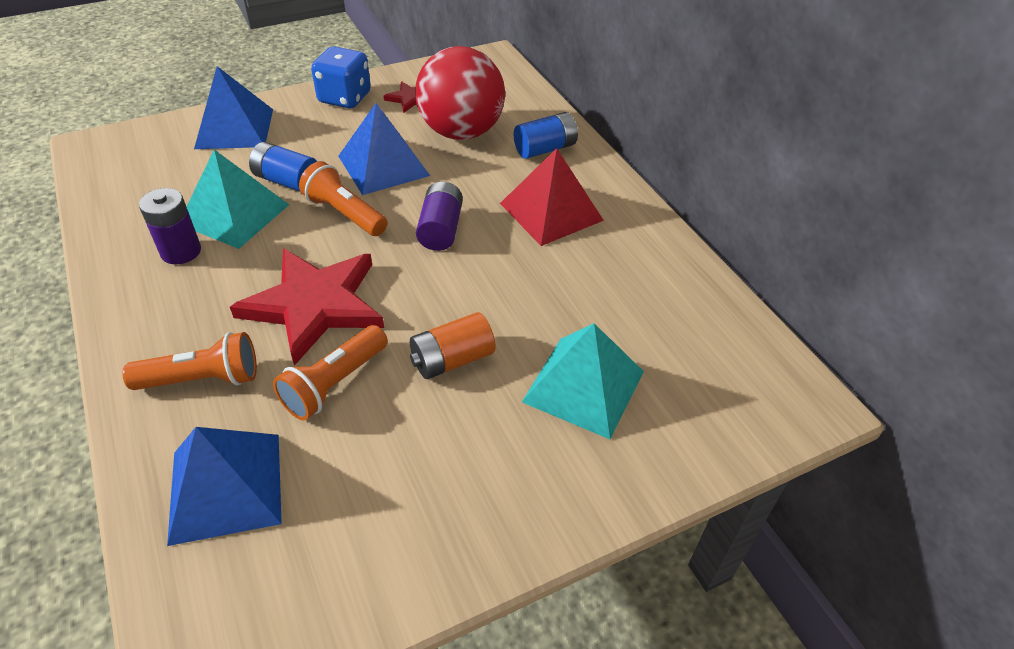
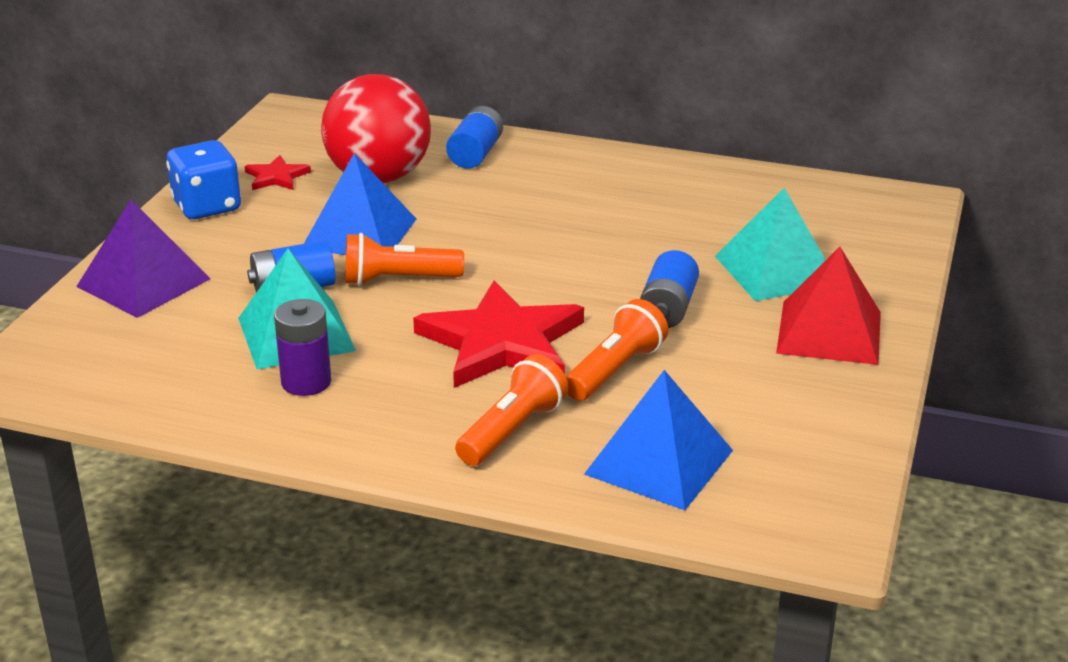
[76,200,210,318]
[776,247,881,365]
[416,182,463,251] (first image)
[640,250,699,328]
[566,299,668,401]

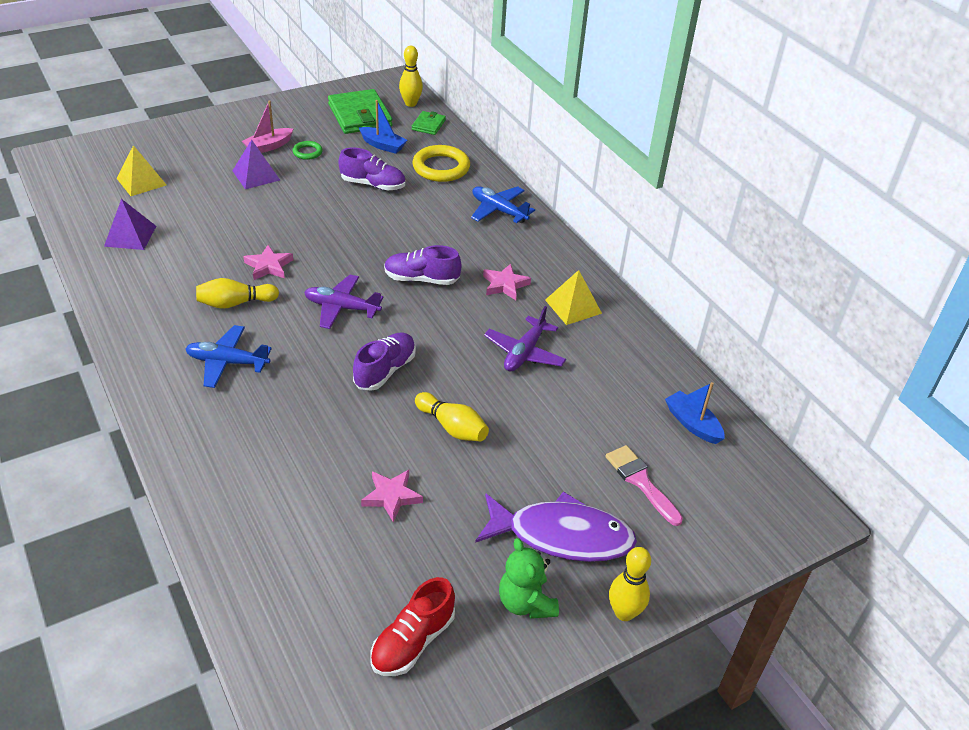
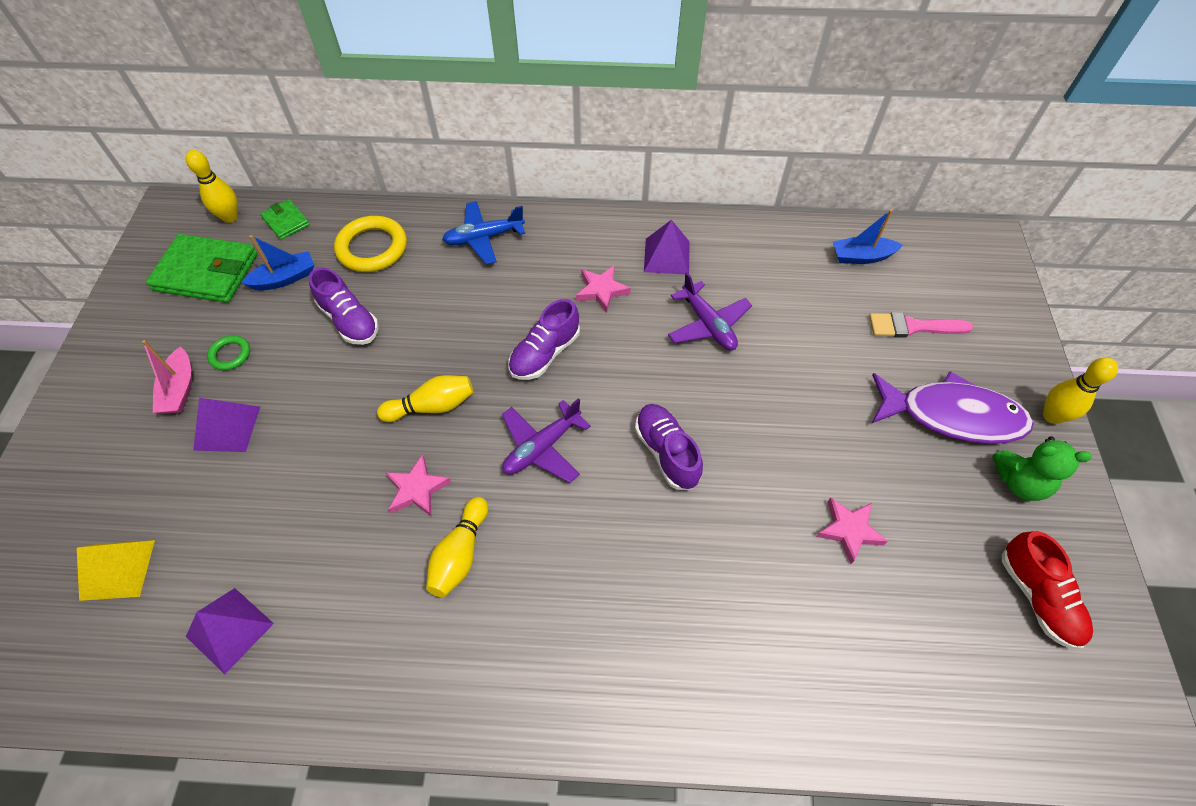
[309,267,378,345]
[644,220,690,275]
[186,325,272,388] (first image)
[377,375,474,422]
[872,371,1034,444]

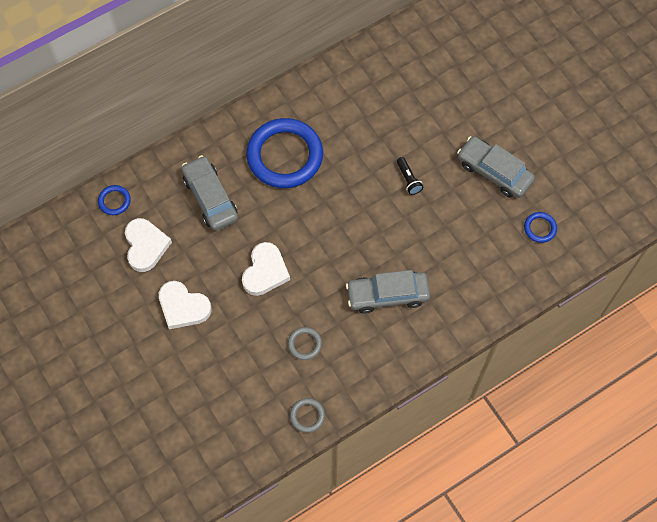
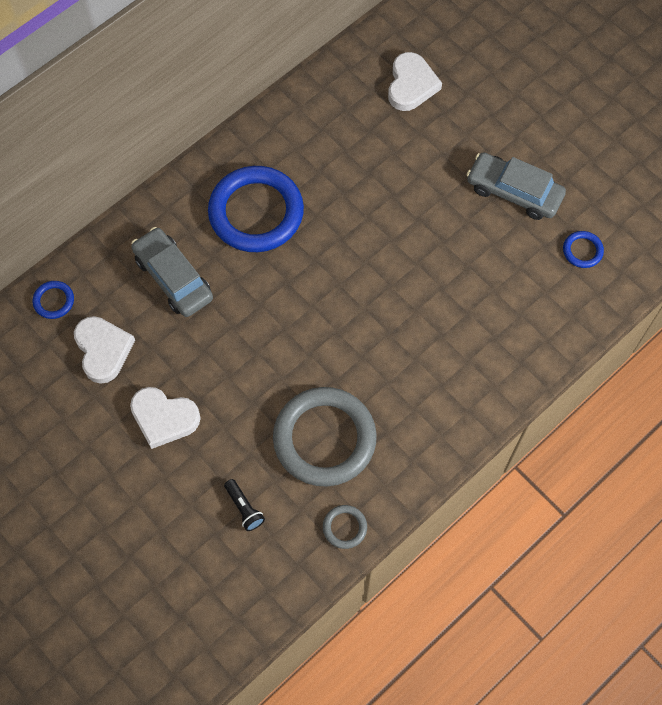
[224,479,265,531]
[388,52,442,111]
[346,270,430,314] (first image)
[273,387,377,486]

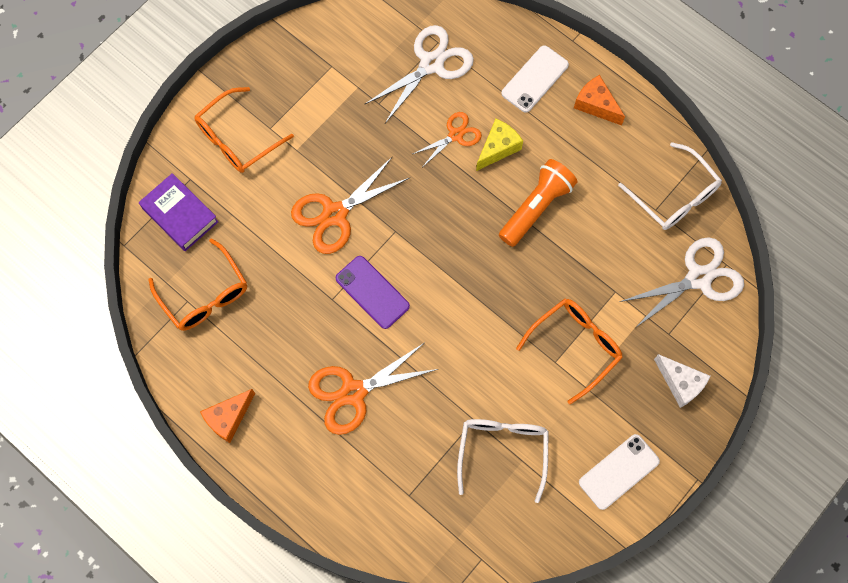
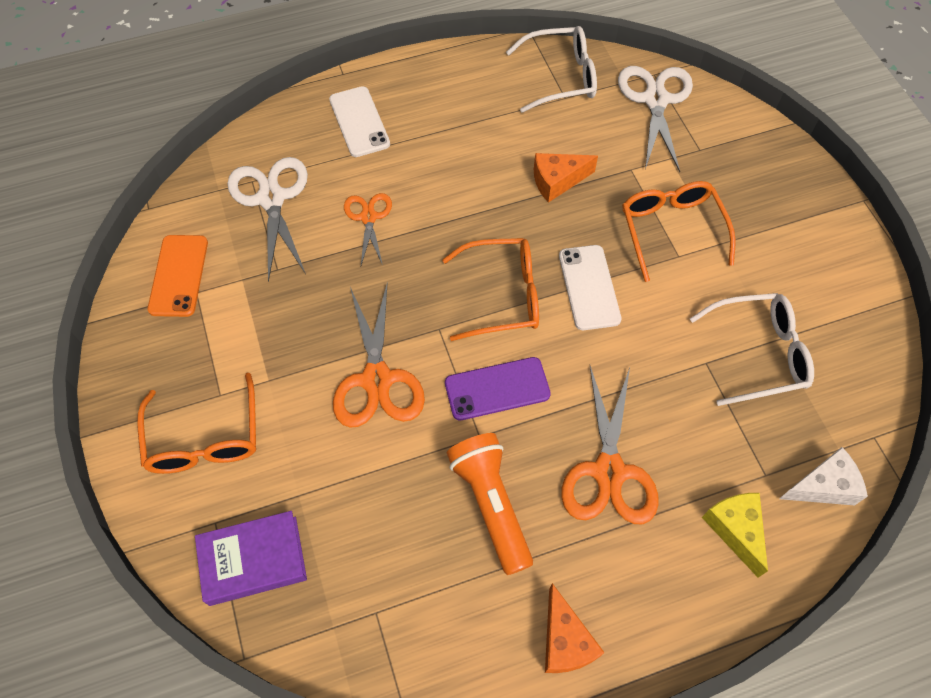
[534,153,598,203]
[702,493,768,578]
[447,433,533,575]
[442,238,539,341]
[779,447,868,506]
[690,293,814,406]
[559,245,622,330]
[148,235,208,317]

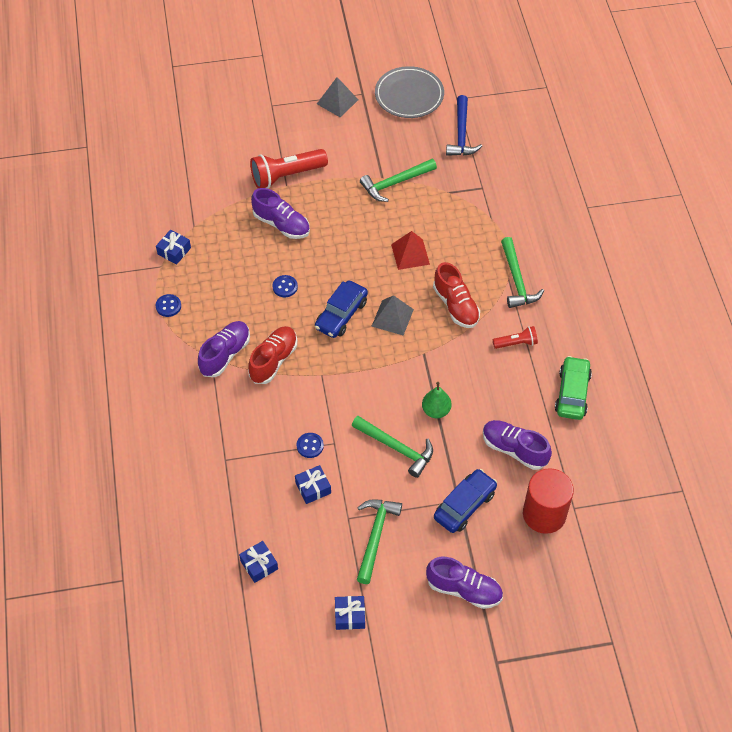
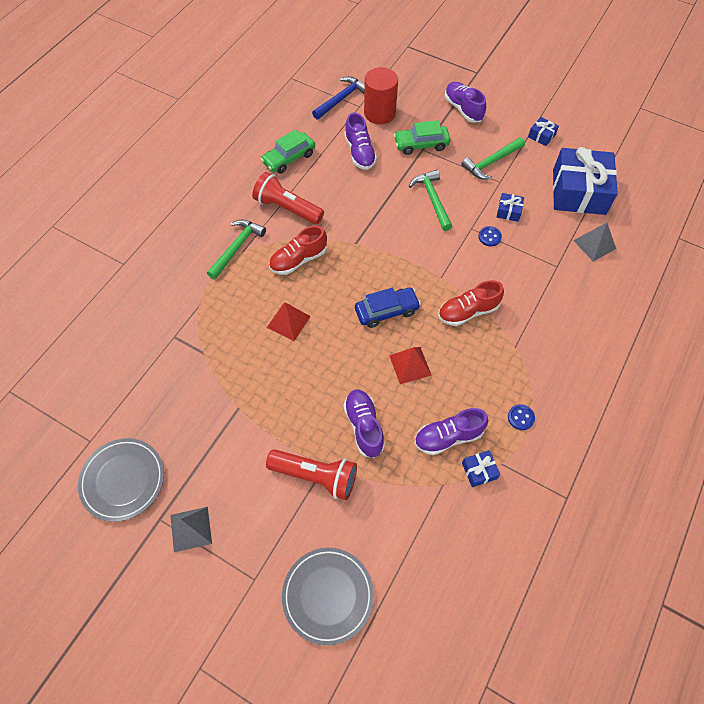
[312,77,365,119]
[360,159,437,202] (first image)
[269,226,327,275]
[389,347,432,384]
[573,223,616,261]
[414,408,488,455]
[252,172,324,225]
[422,382,451,418] (first image)
[394,120,451,155]
[553,147,618,215]
[282,548,374,645]

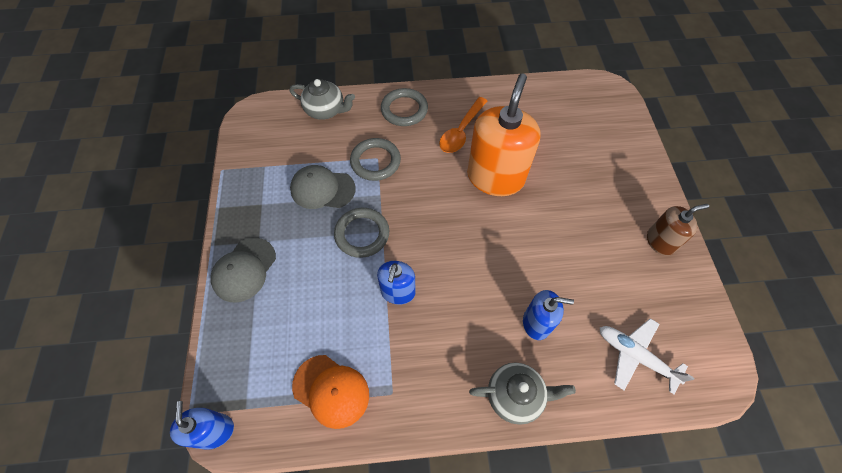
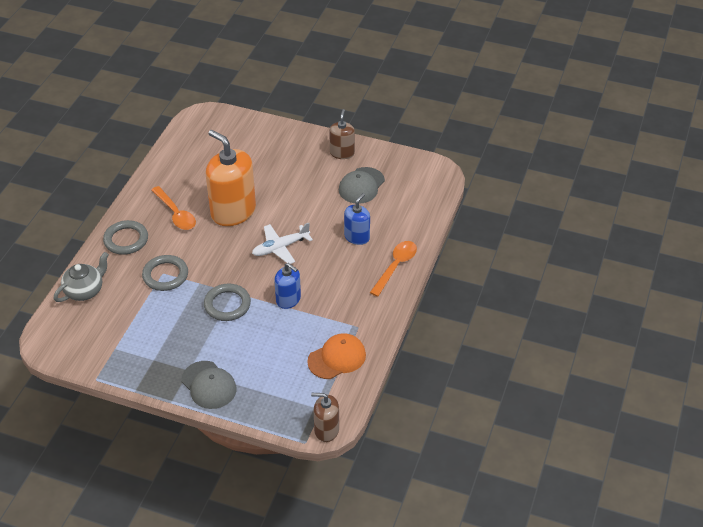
[339,167,385,204]
[252,223,313,264]
[370,241,417,297]
[311,393,339,442]

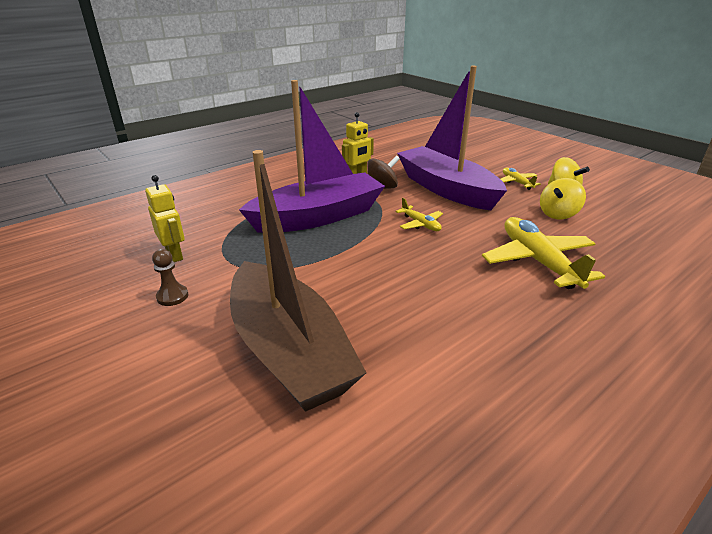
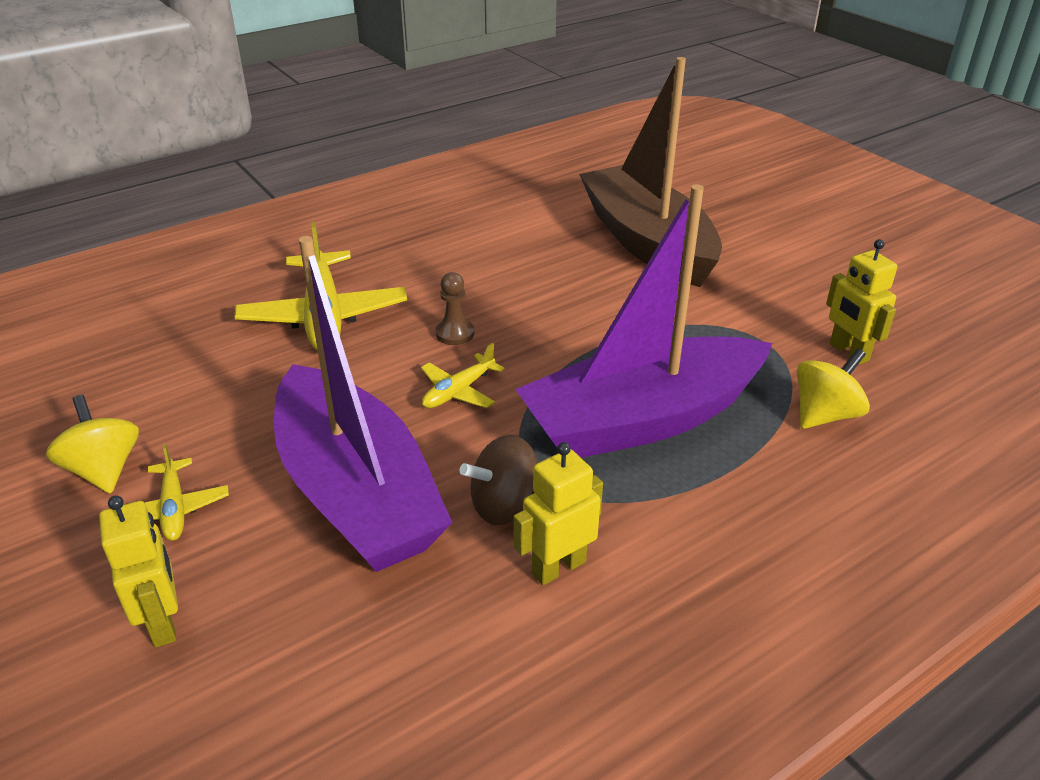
[797,348,870,429]
[421,343,504,408]
[435,272,474,345]
[99,496,178,648]

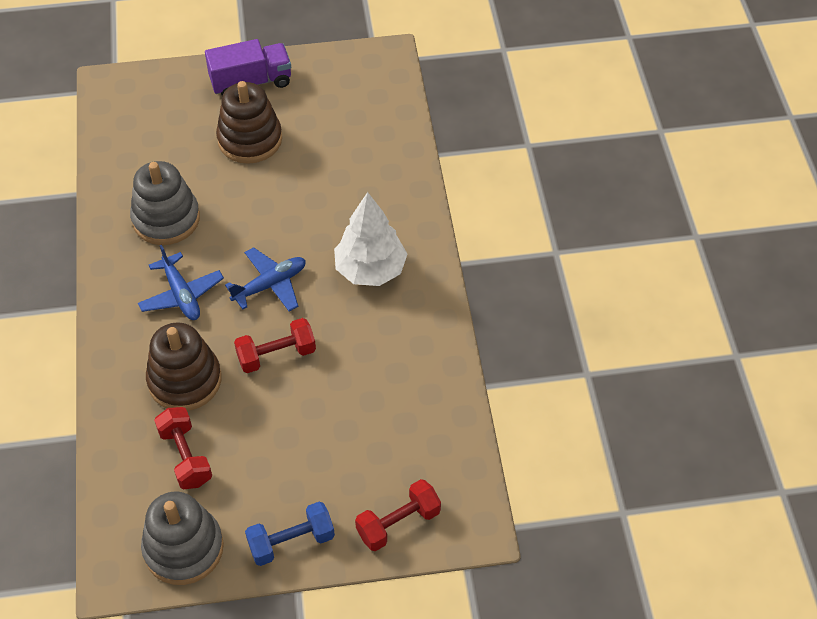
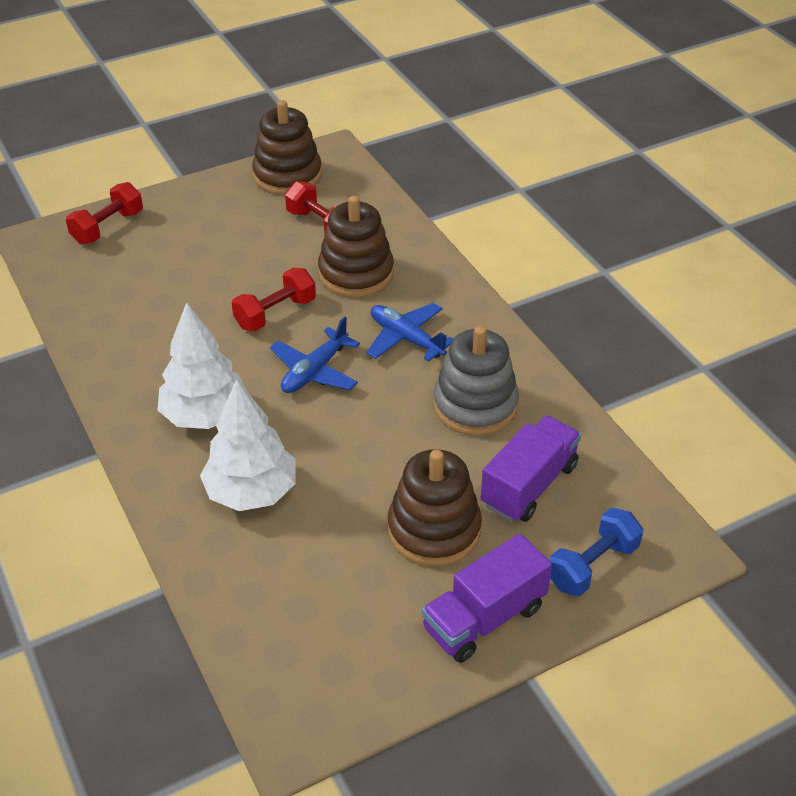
[252,100,322,195]
[549,508,643,597]
[200,379,296,511]
[481,416,581,522]

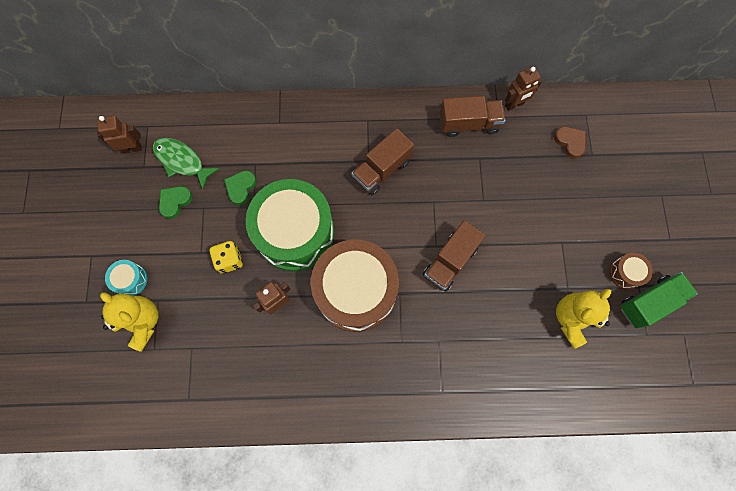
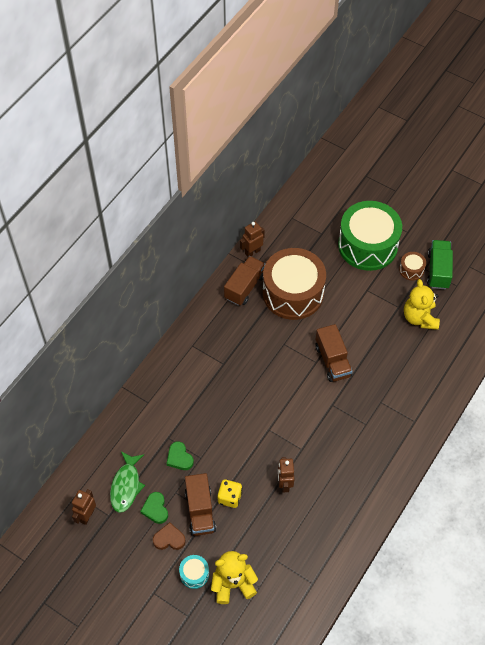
[240,221,265,257]
[153,522,186,550]
[185,473,216,536]
[110,451,145,513]
[338,201,402,271]
[263,248,326,320]

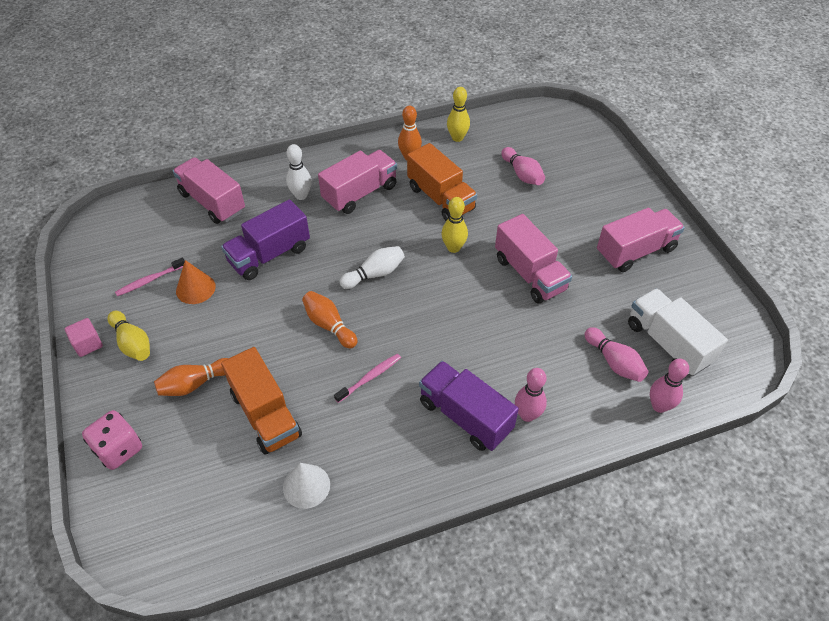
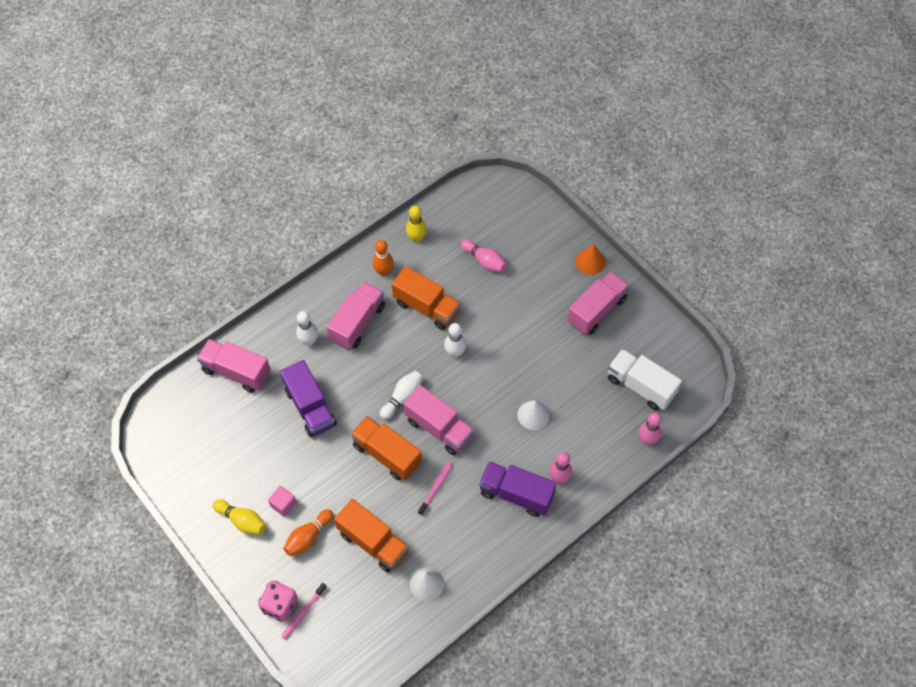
[444,323,466,358]
[280,360,337,437]
[403,385,474,455]
[281,583,327,639]
[575,244,606,275]
[351,416,422,481]
[268,486,297,517]
[584,327,648,382] (first image)
[517,400,550,430]

